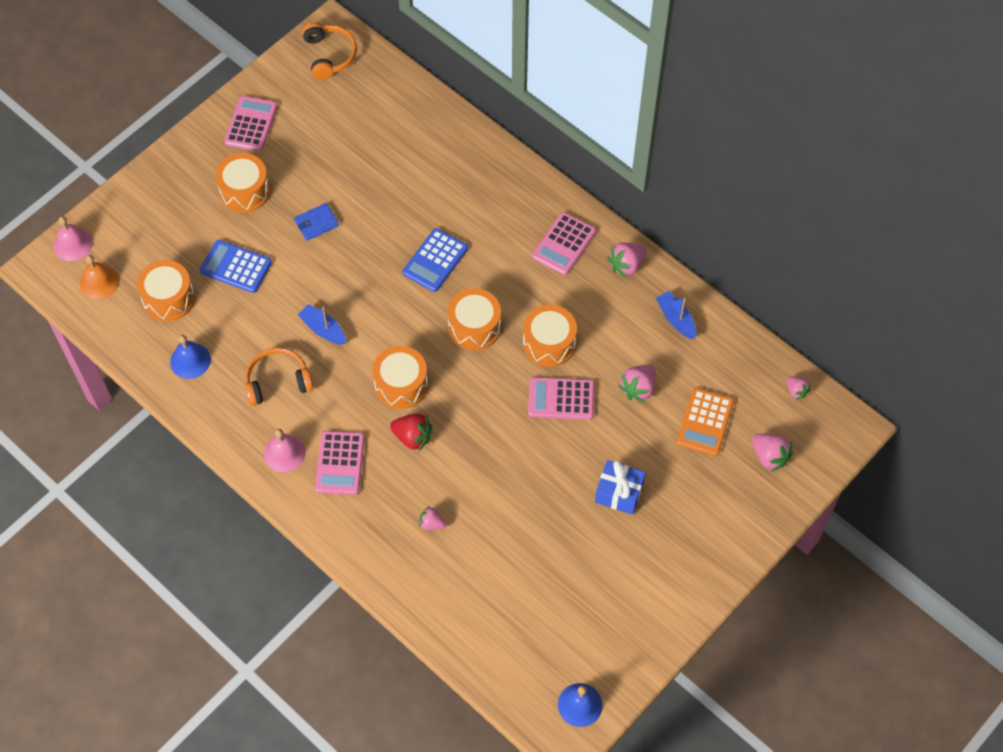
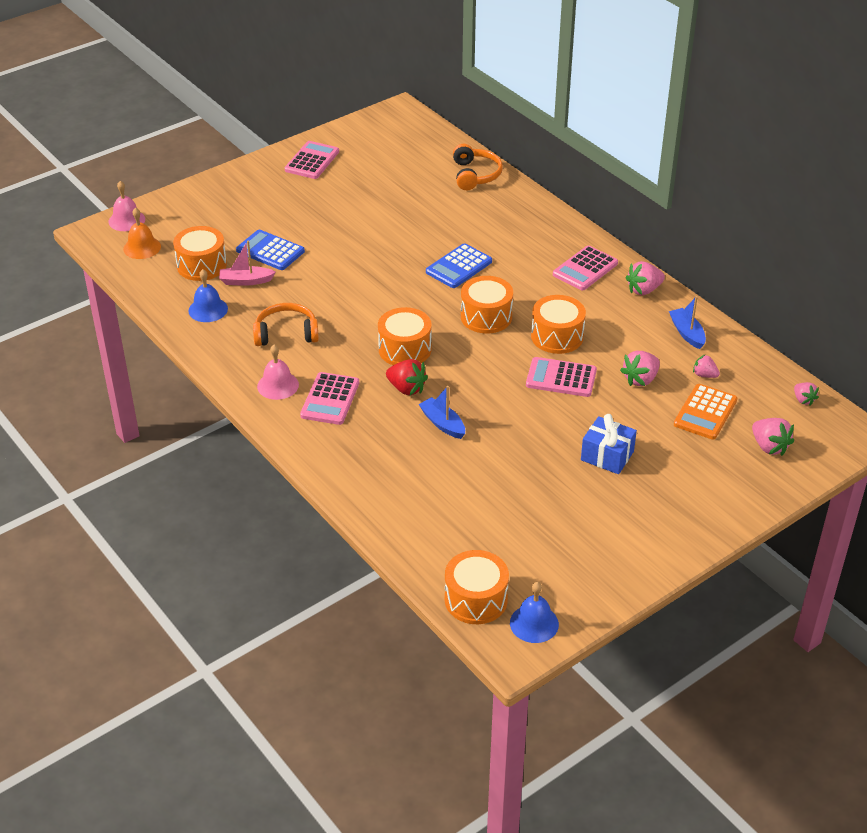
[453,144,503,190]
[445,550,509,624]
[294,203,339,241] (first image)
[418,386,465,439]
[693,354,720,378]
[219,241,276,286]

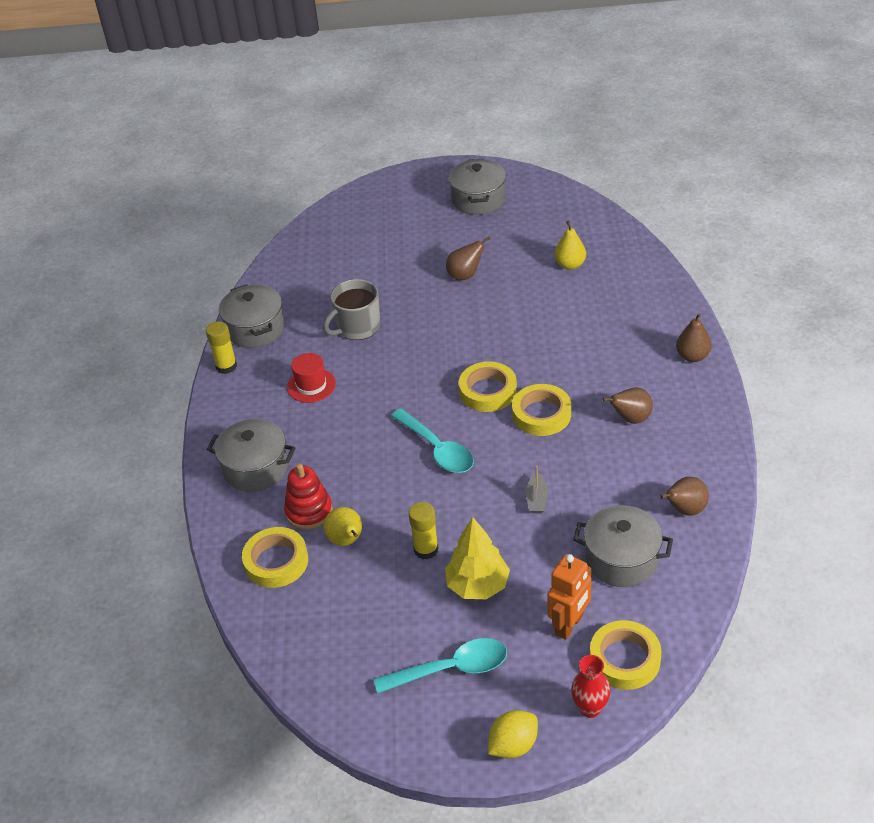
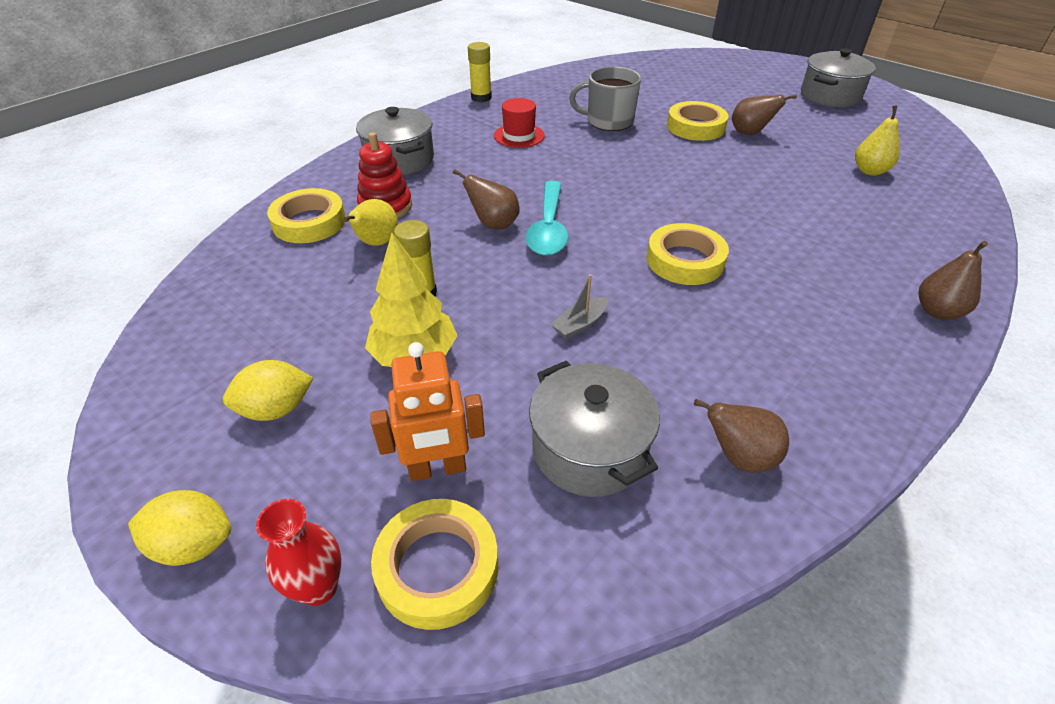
[219,284,284,348] (first image)
[667,101,728,141]
[453,169,519,229]
[223,360,314,421]

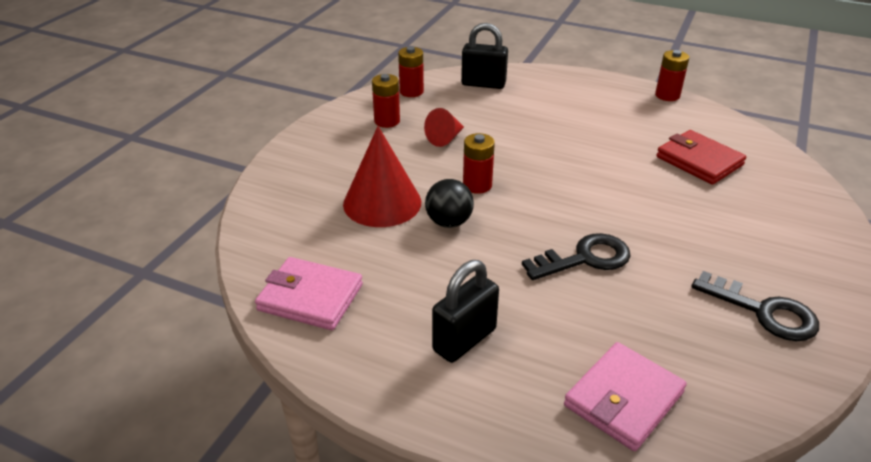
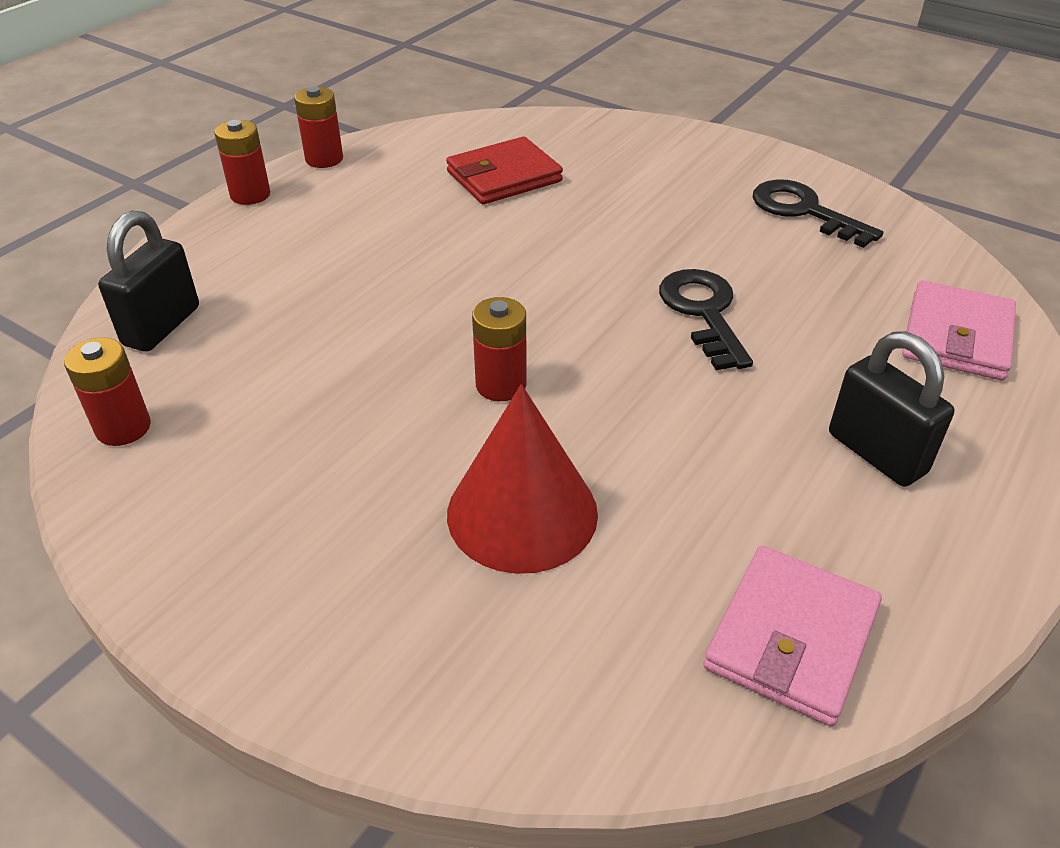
[214,120,270,205]
[424,108,464,147] (first image)
[425,179,474,228] (first image)
[753,179,883,248]
[902,280,1016,380]

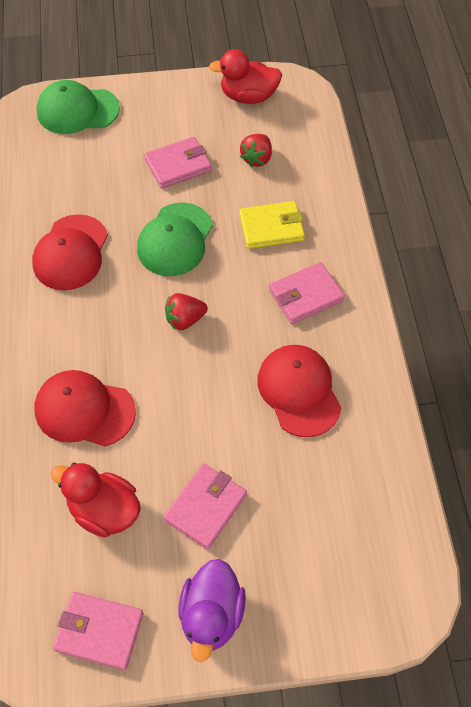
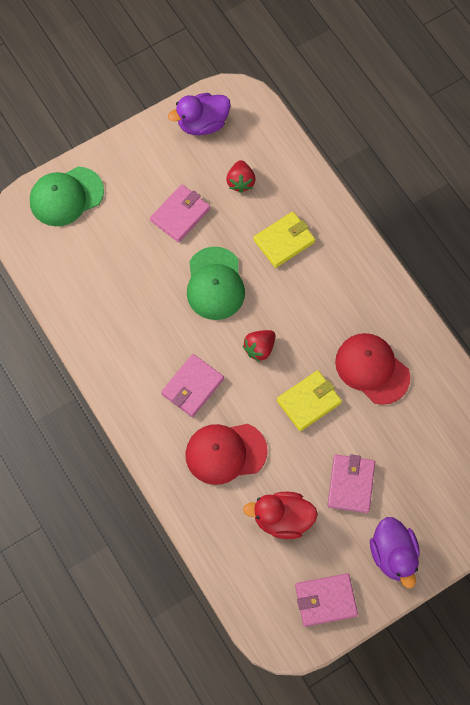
[168,93,231,135]
[32,214,108,290] (first image)
[161,354,224,417]
[277,370,342,431]

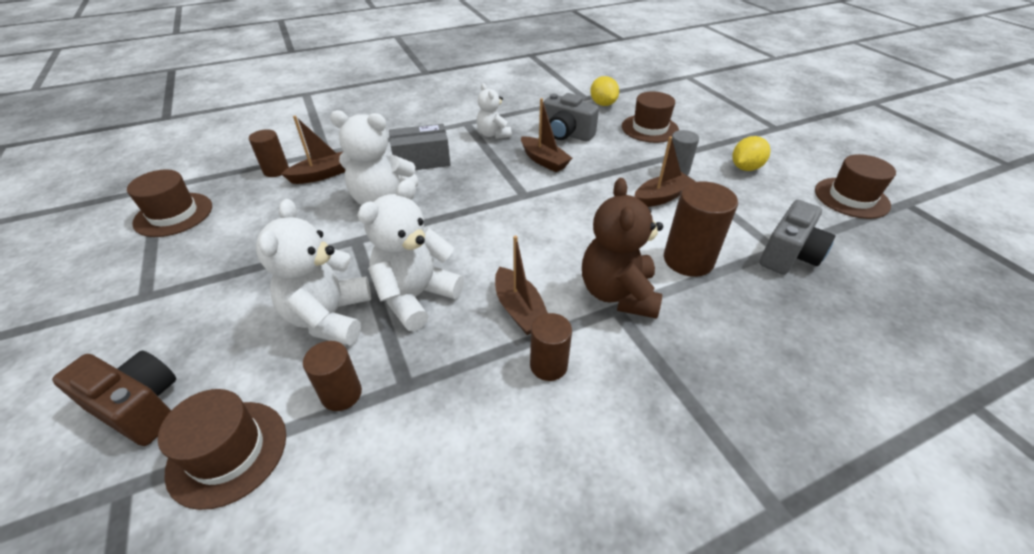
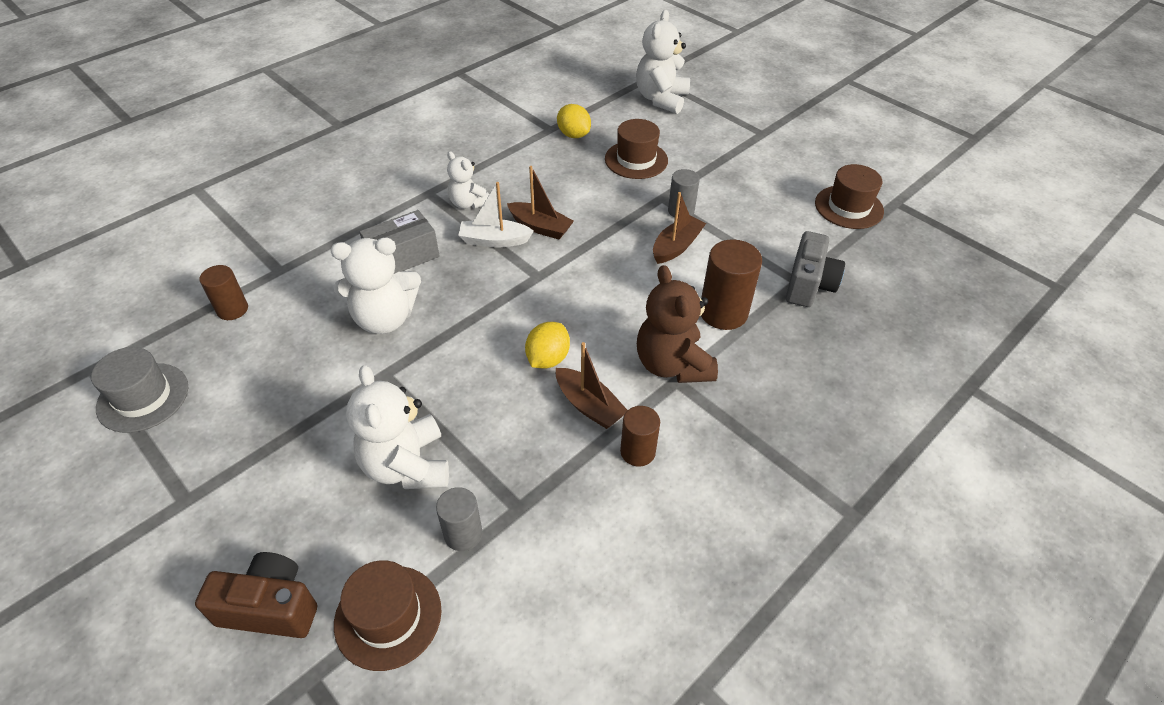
[544,93,599,141] (first image)
[281,116,346,184] (first image)
[525,322,570,369]
[91,347,188,433]
[636,10,690,114]
[436,487,483,551]
[458,182,534,247]

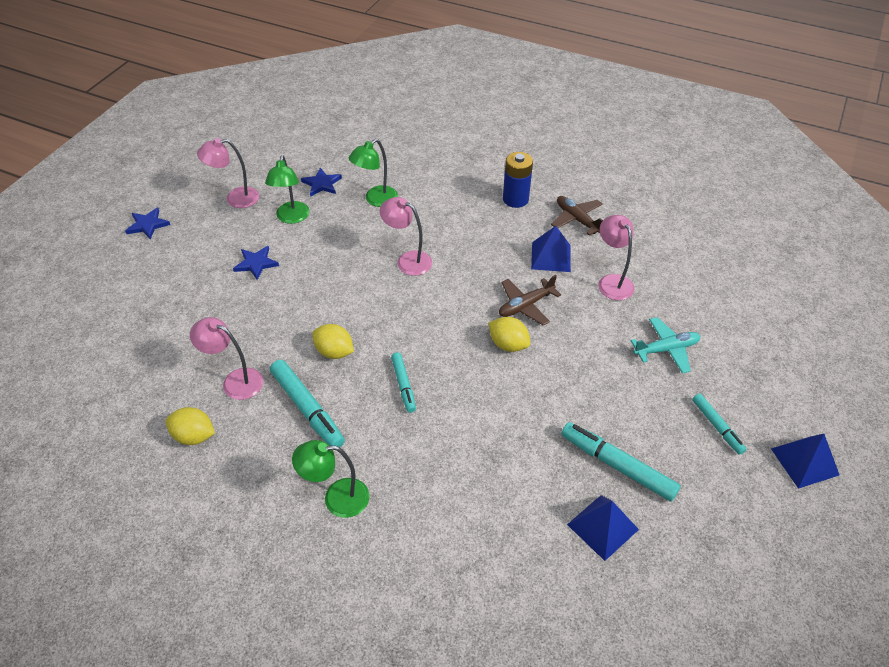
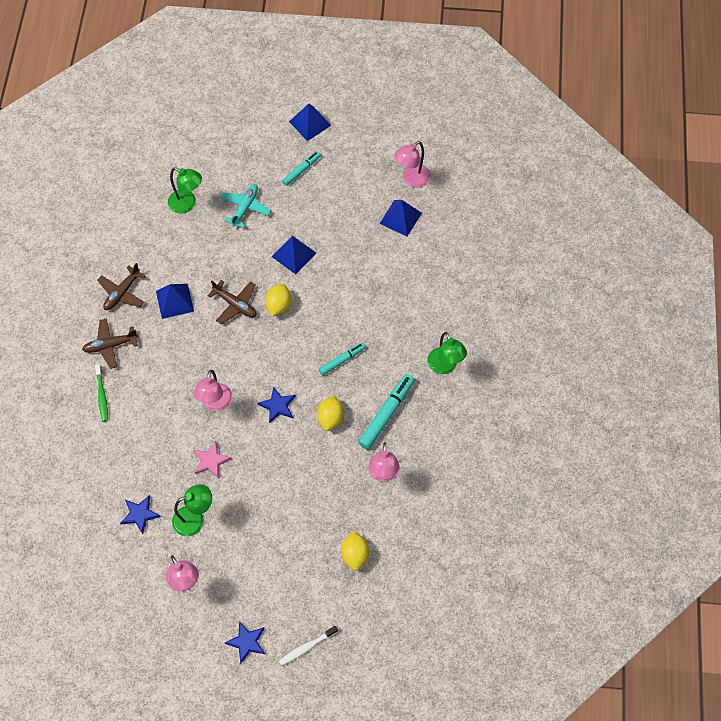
[168,168,202,214]
[82,318,138,369]
[394,141,431,188]
[258,387,295,423]
[220,184,271,228]
[341,531,369,570]
[561,422,681,501] (first image)
[272,235,316,274]
[95,364,108,422]
[193,441,232,479]
[279,626,338,666]

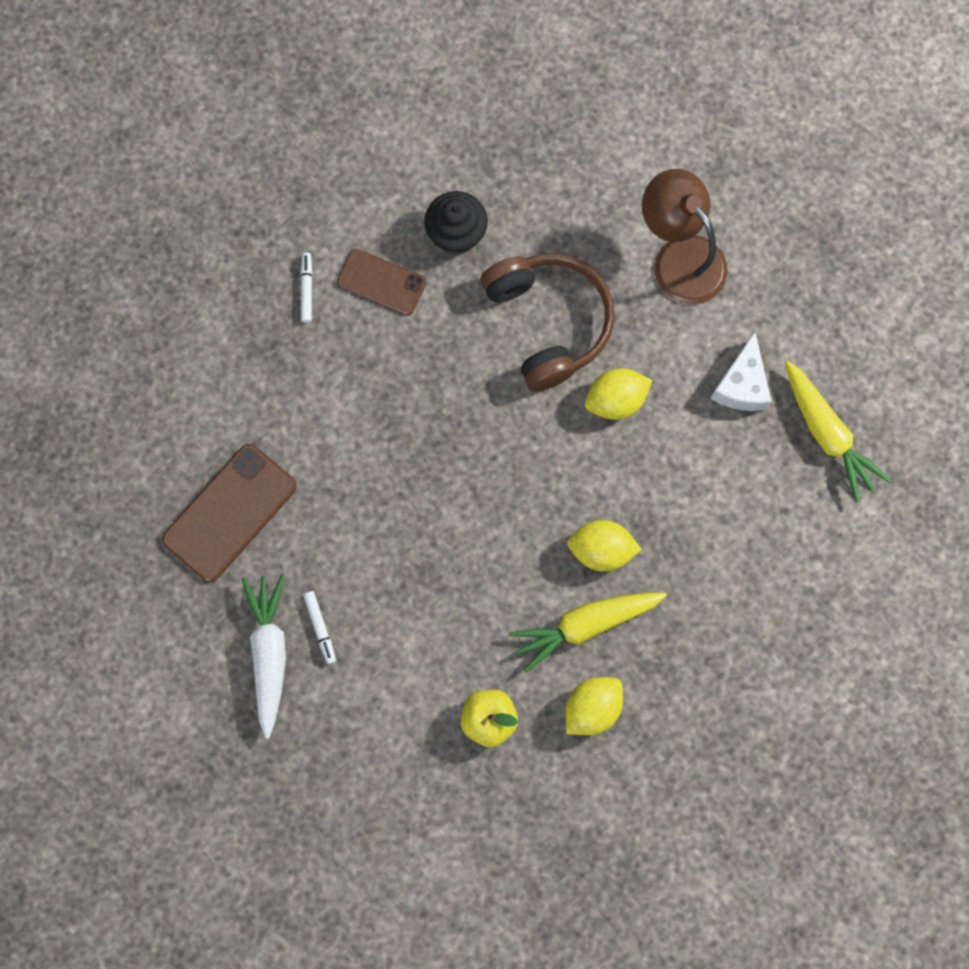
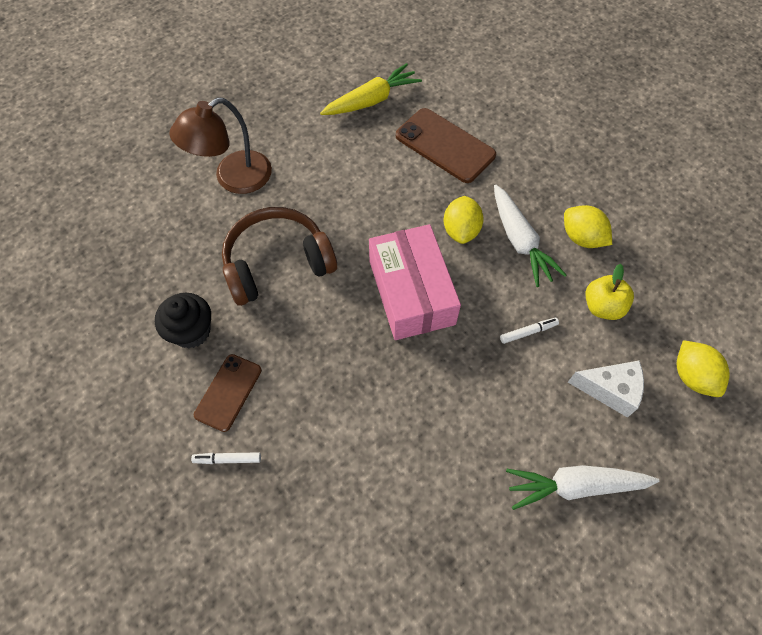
[568,360,644,418]
[677,340,730,397]
[396,108,496,183]
[500,318,559,344]
[494,185,567,287]
[369,224,461,340]

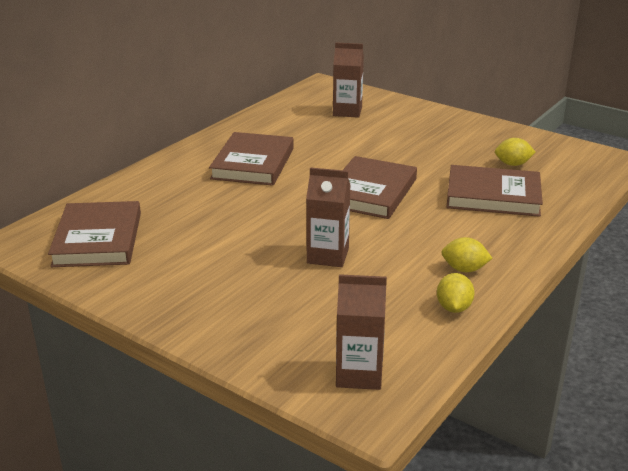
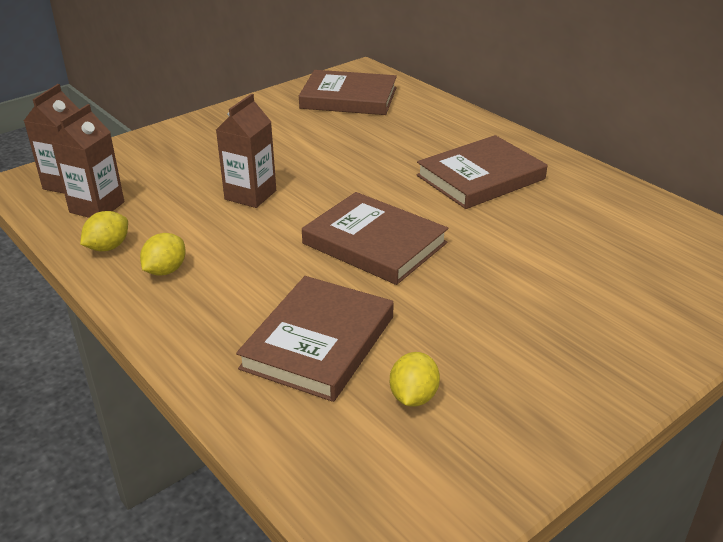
[51,104,124,218]
[417,135,547,209]
[80,211,128,251]

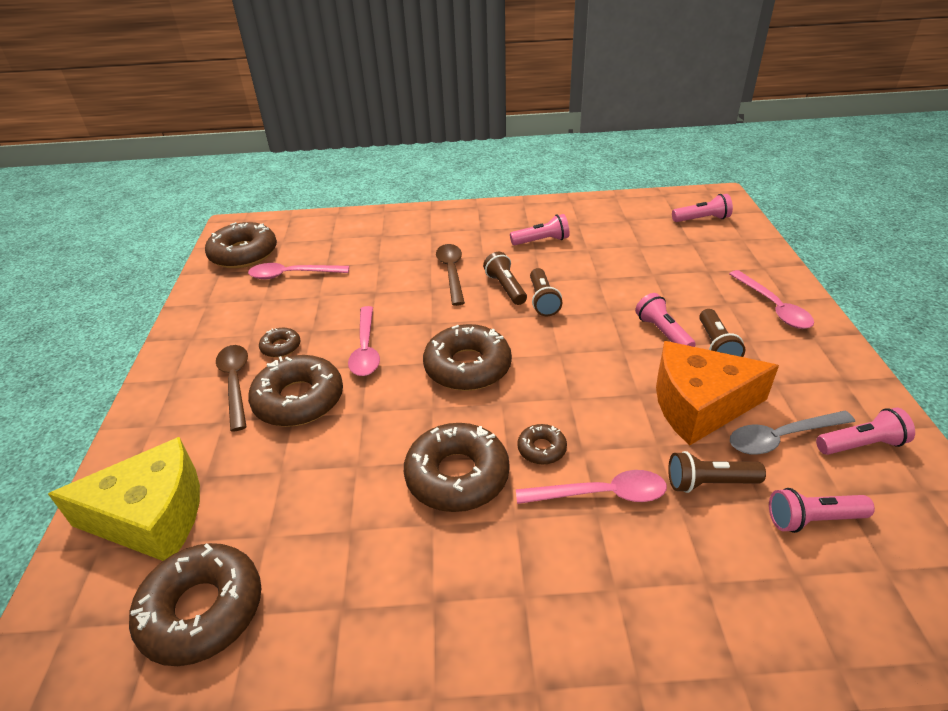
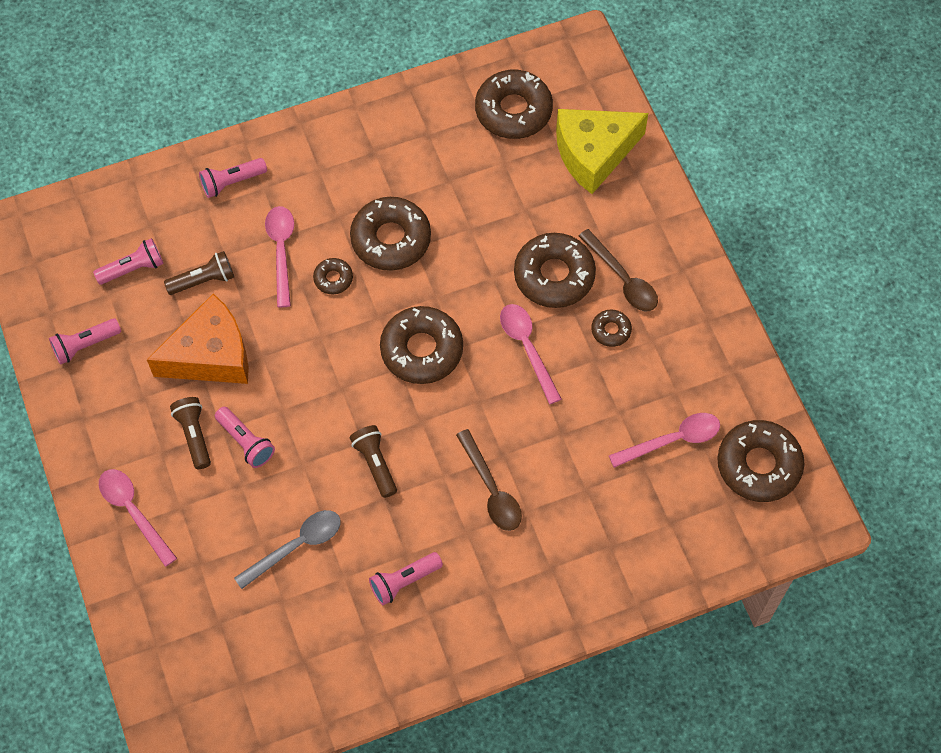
[199,158,267,198]
[483,252,527,305] (first image)
[234,510,341,589]
[265,206,294,307]

